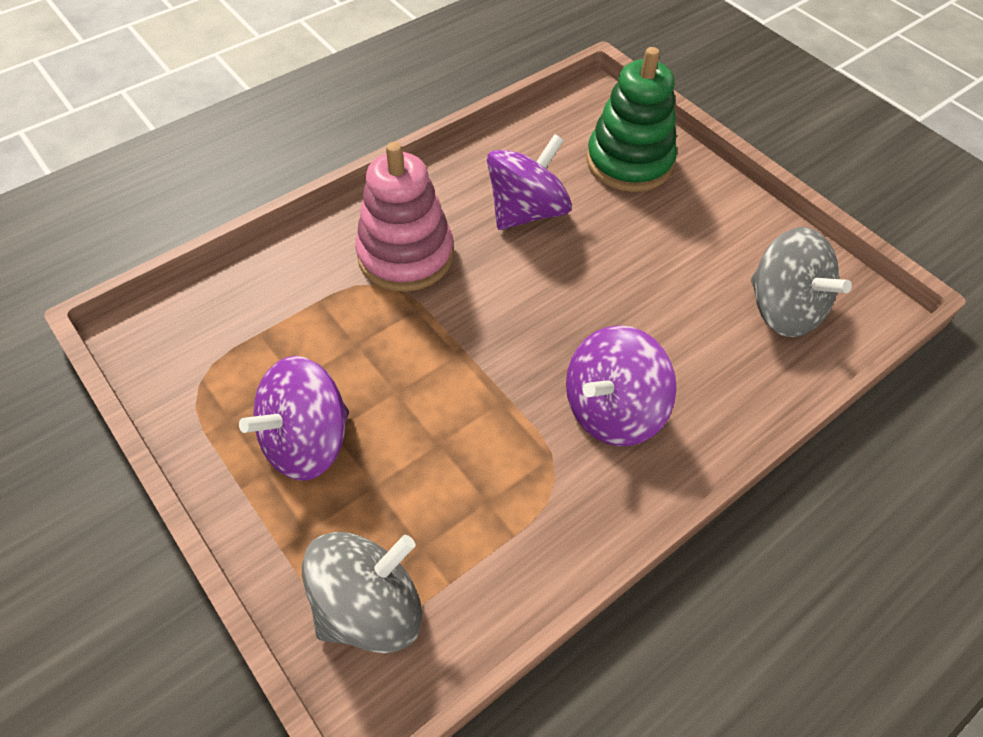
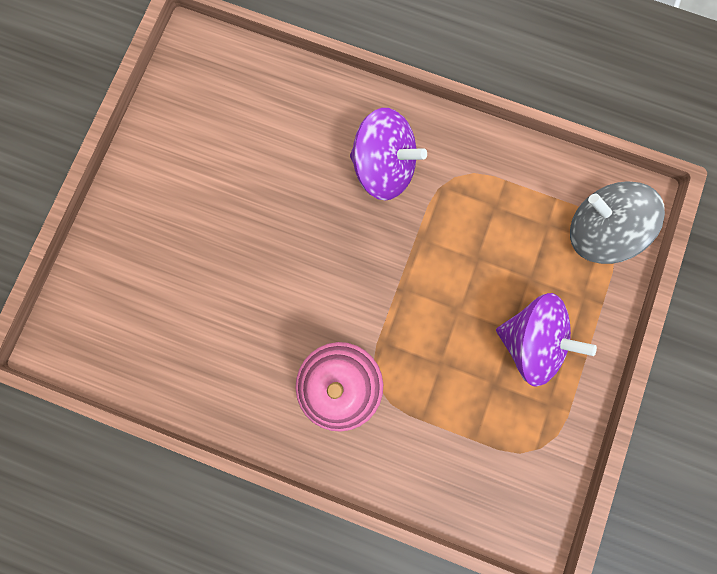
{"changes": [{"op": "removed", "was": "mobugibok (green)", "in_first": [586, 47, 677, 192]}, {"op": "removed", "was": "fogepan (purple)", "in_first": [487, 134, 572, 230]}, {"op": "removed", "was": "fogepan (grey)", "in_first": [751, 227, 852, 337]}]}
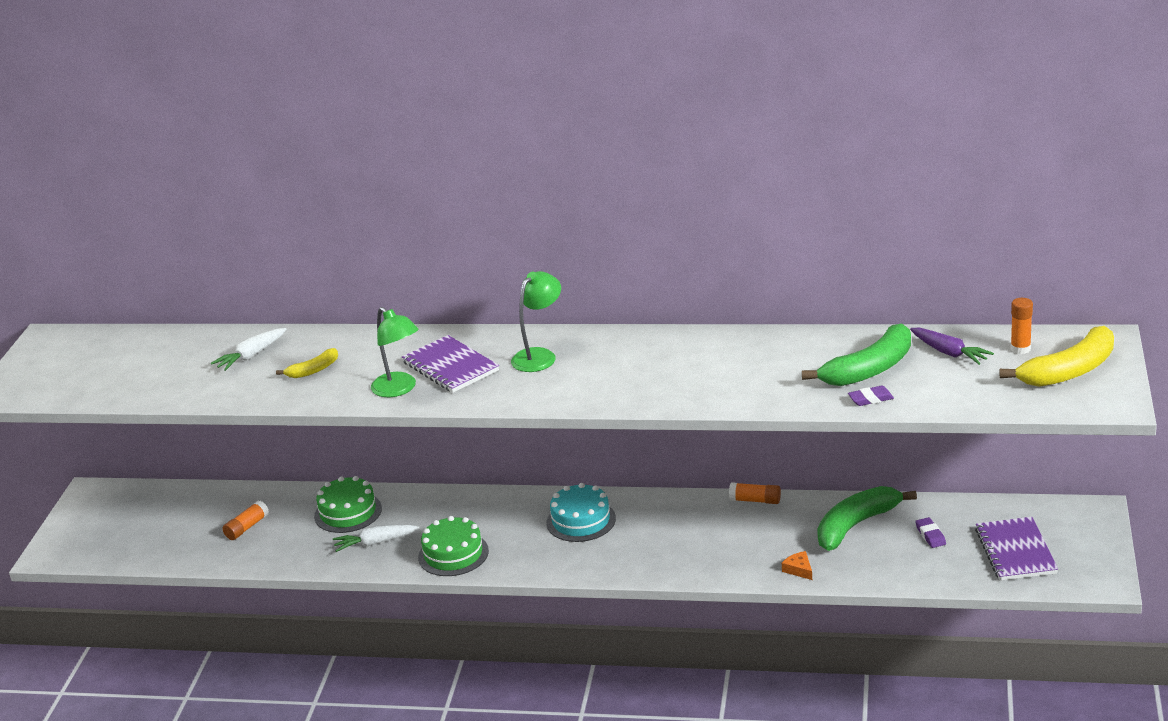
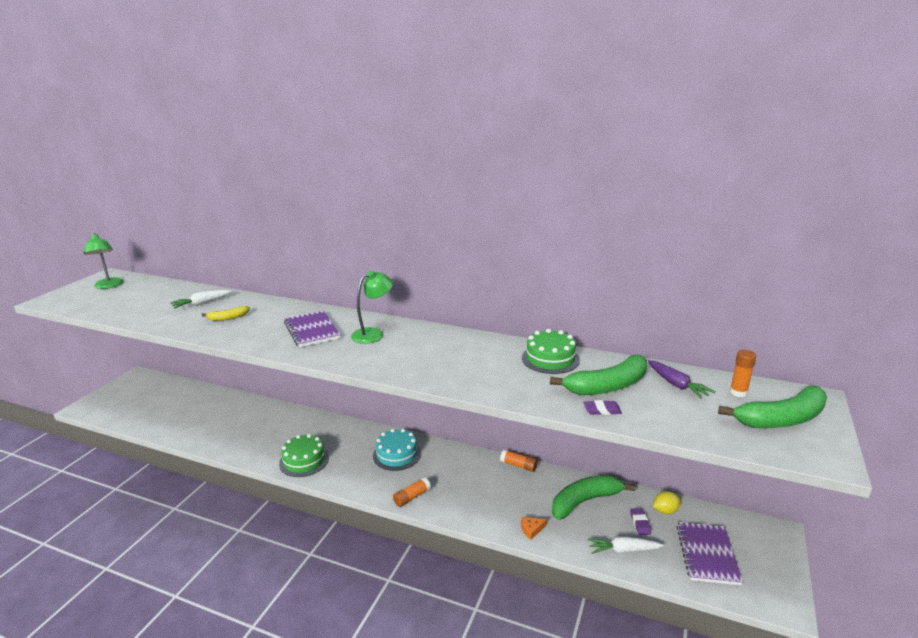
{"changes": [{"op": "moved", "was": "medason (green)", "in_first": [371, 307, 419, 397], "in_second": [84, 233, 124, 289]}, {"op": "recoloured", "was": "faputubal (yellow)", "now": "faputubal (green)", "in_first": [999, 326, 1114, 387], "in_second": [718, 386, 827, 428]}, {"op": "moved", "was": "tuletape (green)", "in_first": [314, 476, 382, 533], "in_second": [522, 329, 580, 374]}, {"op": "moved", "was": "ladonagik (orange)", "in_first": [223, 501, 269, 540], "in_second": [393, 477, 431, 507]}, {"op": "moved", "was": "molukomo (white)", "in_first": [333, 525, 419, 552], "in_second": [588, 537, 664, 554]}, {"op": "turned", "was": "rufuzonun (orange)", "in_first": [782, 551, 812, 580], "in_second": [521, 517, 547, 539], "clockwise": -90}, {"op": "added", "now": "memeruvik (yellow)", "in_second": [653, 491, 681, 514]}]}
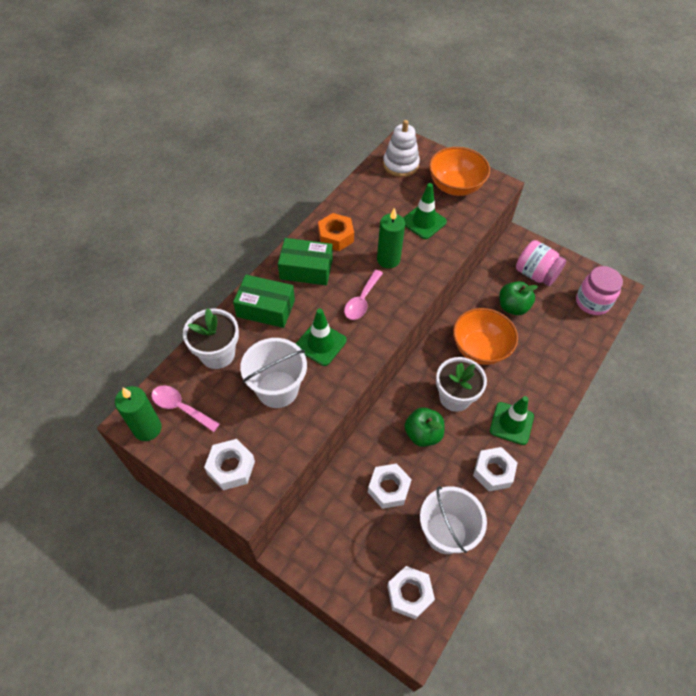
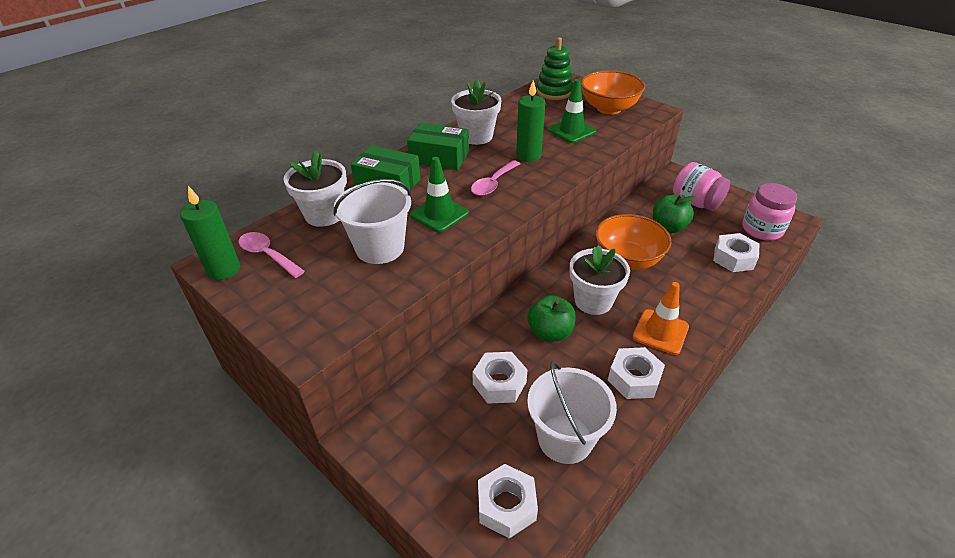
{"changes": [{"op": "recoloured", "was": "mobugibok (white)", "now": "mobugibok (green)", "in_first": [383, 120, 420, 177], "in_second": [536, 37, 573, 100]}, {"op": "replaced", "was": "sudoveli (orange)", "now": "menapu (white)", "in_first": [318, 213, 354, 251], "in_second": [451, 79, 502, 145]}, {"op": "recoloured", "was": "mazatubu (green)", "now": "mazatubu (orange)", "in_first": [490, 396, 534, 445], "in_second": [633, 282, 689, 355]}, {"op": "moved", "was": "sudoveli (white)", "in_first": [204, 439, 255, 490], "in_second": [713, 233, 760, 272]}]}
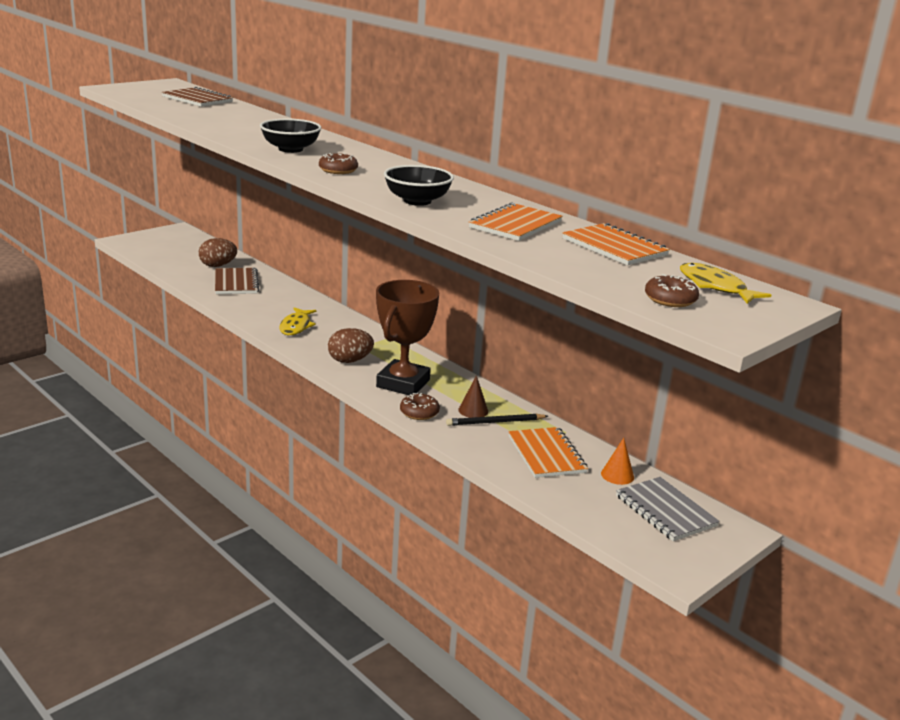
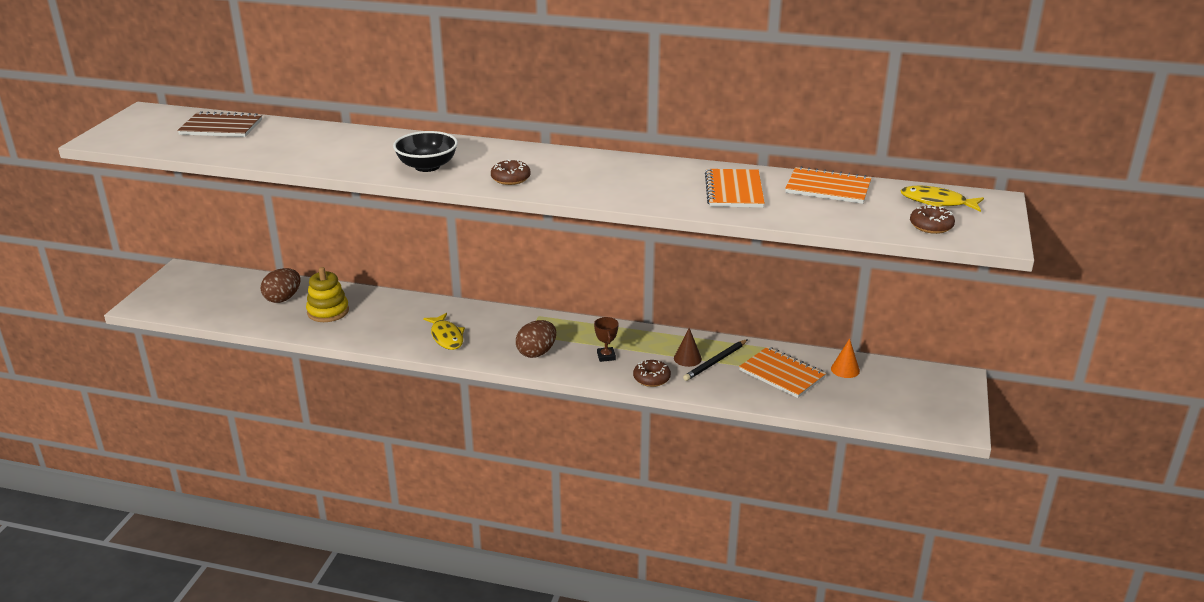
{"changes": [{"op": "removed", "was": "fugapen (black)", "in_first": [384, 165, 454, 206]}, {"op": "replaced", "was": "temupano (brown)", "now": "mobugibok (yellow)", "in_first": [215, 268, 259, 294], "in_second": [306, 267, 349, 322]}, {"op": "resized", "was": "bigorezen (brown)", "in_first": [376, 280, 439, 395], "in_second": [594, 317, 618, 362], "ratio": 0.41}, {"op": "removed", "was": "temupano (grey)", "in_first": [616, 477, 720, 541]}]}
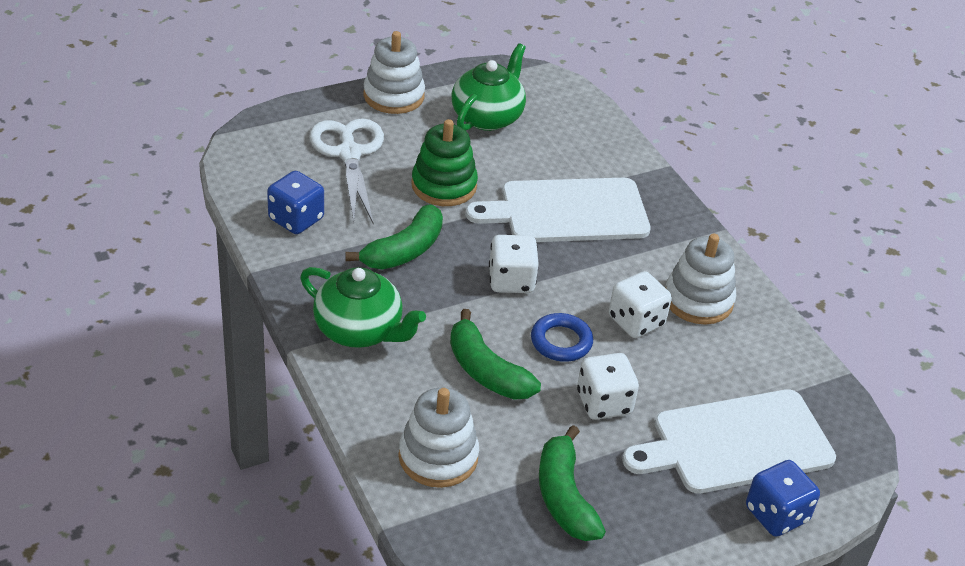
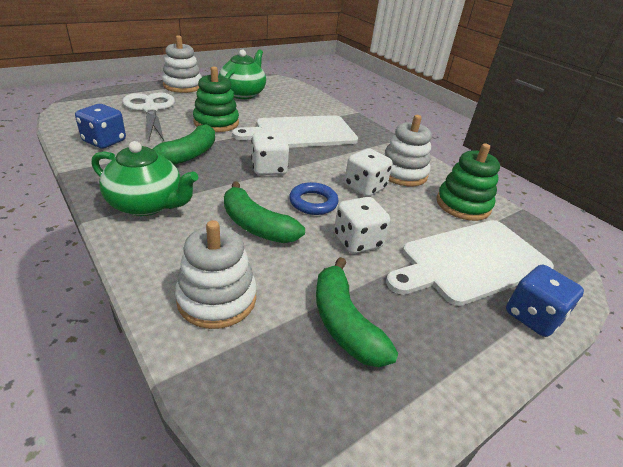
{"changes": [{"op": "added", "now": "mobugibok (green)", "in_second": [436, 143, 500, 221]}]}
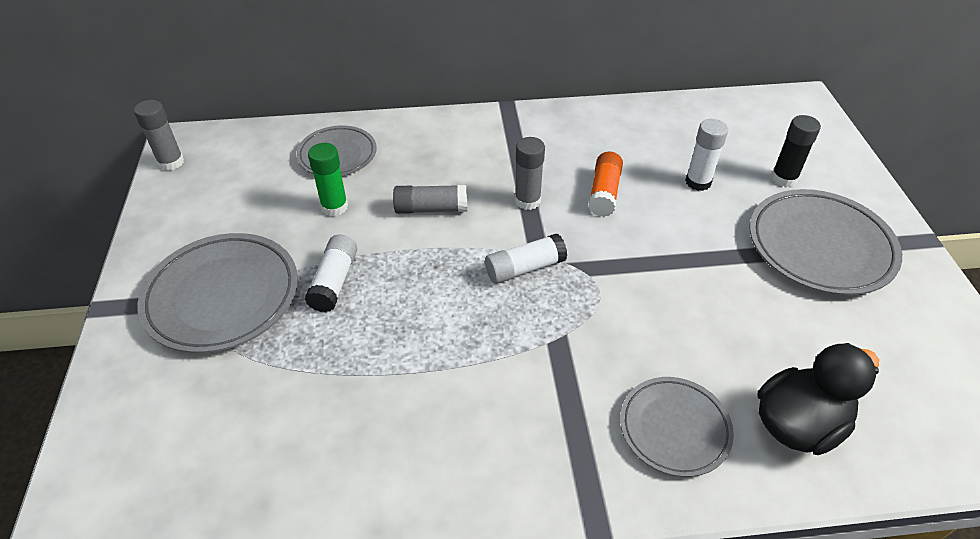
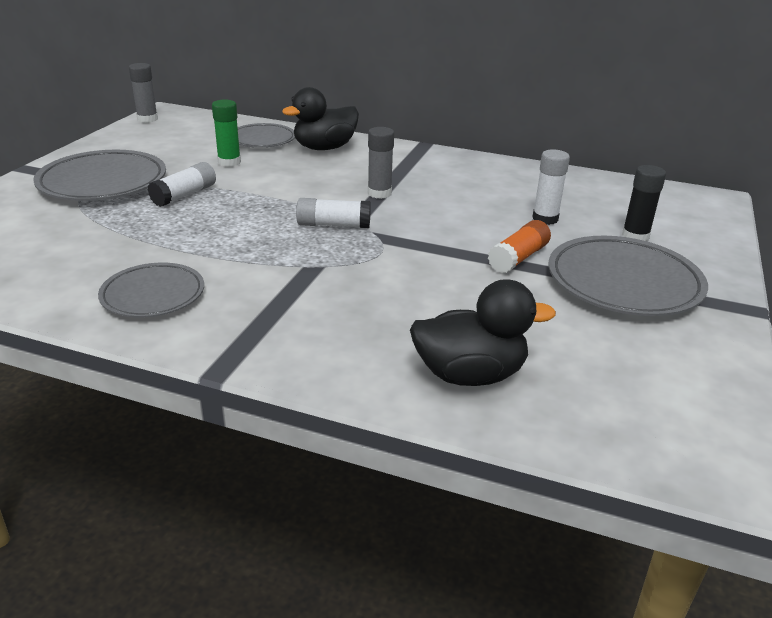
{"changes": [{"op": "moved", "was": "ladonagik (orange)", "in_first": [588, 151, 623, 217], "in_second": [488, 220, 551, 273]}, {"op": "removed", "was": "ladonagik (grey)", "in_first": [393, 185, 467, 214]}, {"op": "moved", "was": "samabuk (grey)", "in_first": [620, 377, 734, 477], "in_second": [98, 263, 204, 318]}, {"op": "added", "now": "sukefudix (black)", "in_second": [282, 87, 359, 150]}]}
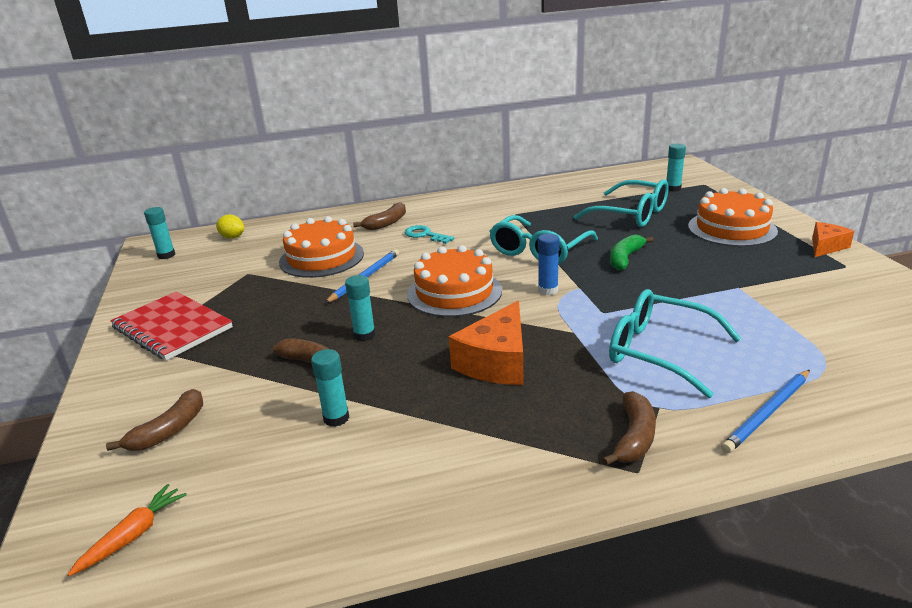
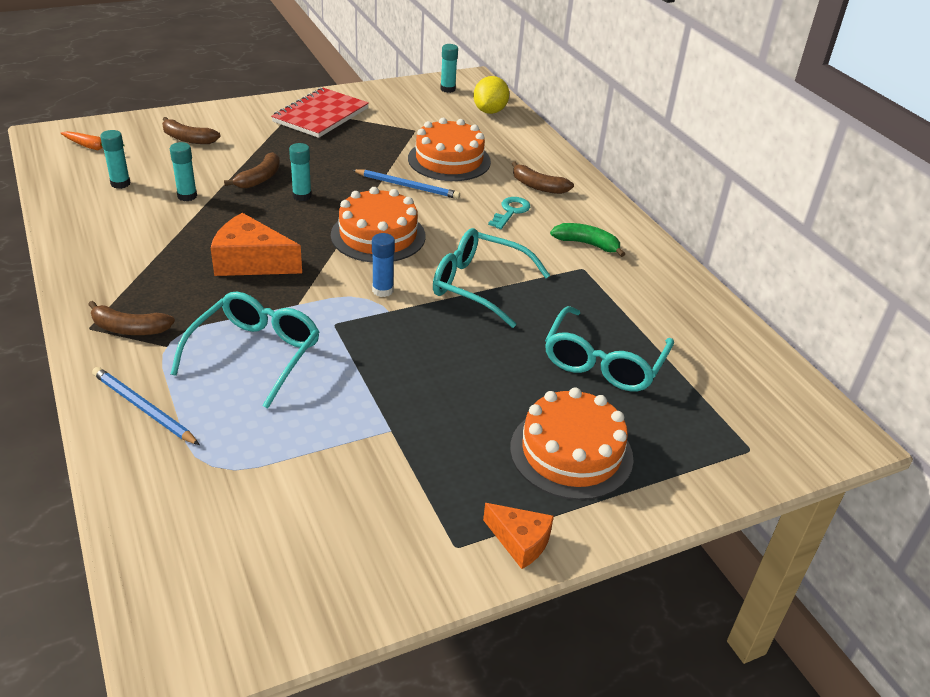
{"changes": [{"op": "moved", "was": "ladonagik (turquoise)", "in_first": [666, 144, 686, 192], "in_second": [100, 130, 131, 189]}, {"op": "resized", "was": "memeruvik (yellow)", "in_first": [216, 214, 244, 239], "in_second": [473, 76, 509, 114], "ratio": 1.52}, {"op": "moved", "was": "faputubal (green)", "in_first": [610, 234, 654, 271], "in_second": [550, 223, 625, 257]}]}
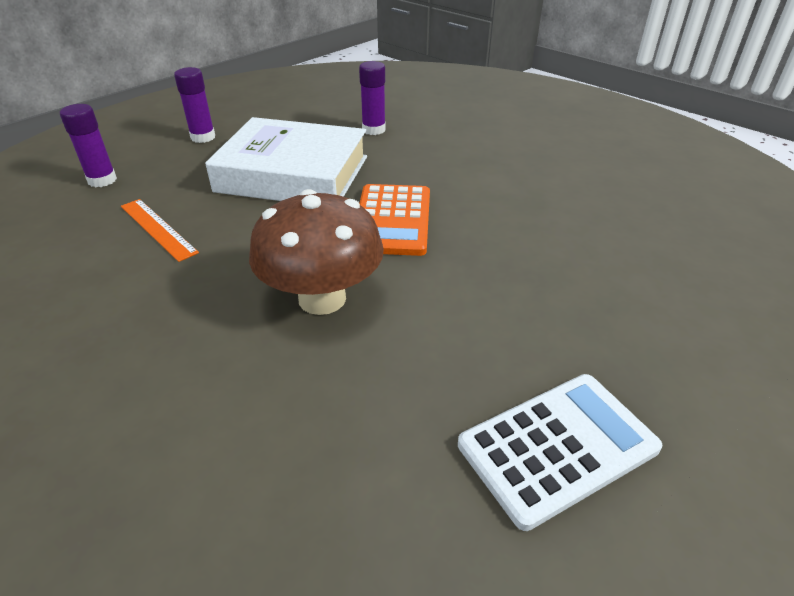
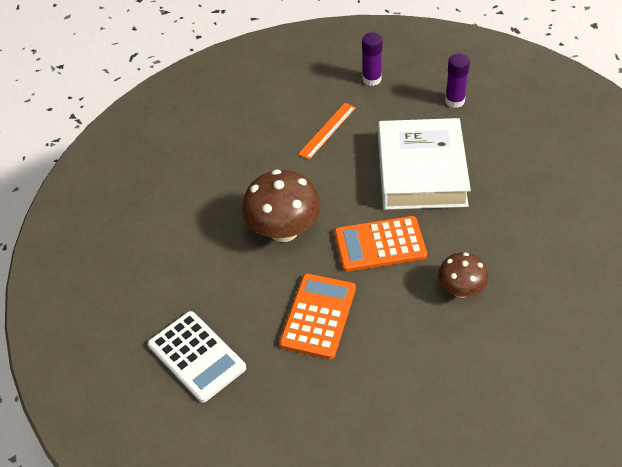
{"changes": [{"op": "removed", "was": "ladonagik (purple)", "in_first": [359, 61, 386, 135]}, {"op": "added", "now": "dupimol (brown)", "in_second": [438, 252, 489, 298]}, {"op": "added", "now": "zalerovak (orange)", "in_second": [279, 273, 356, 359]}]}
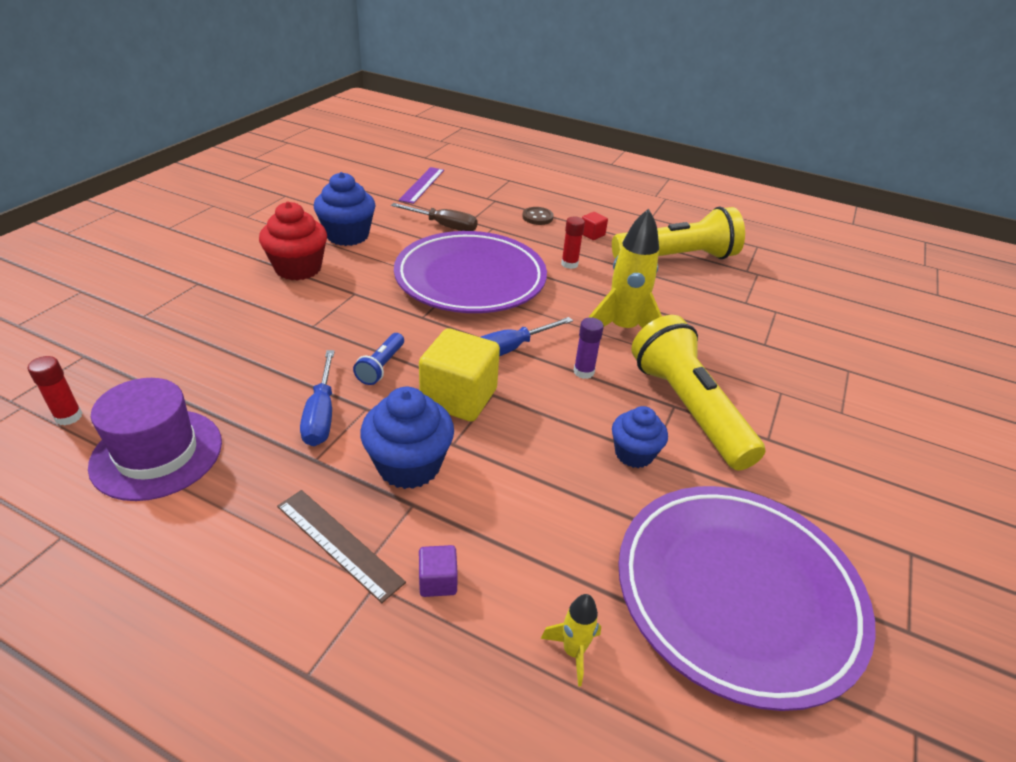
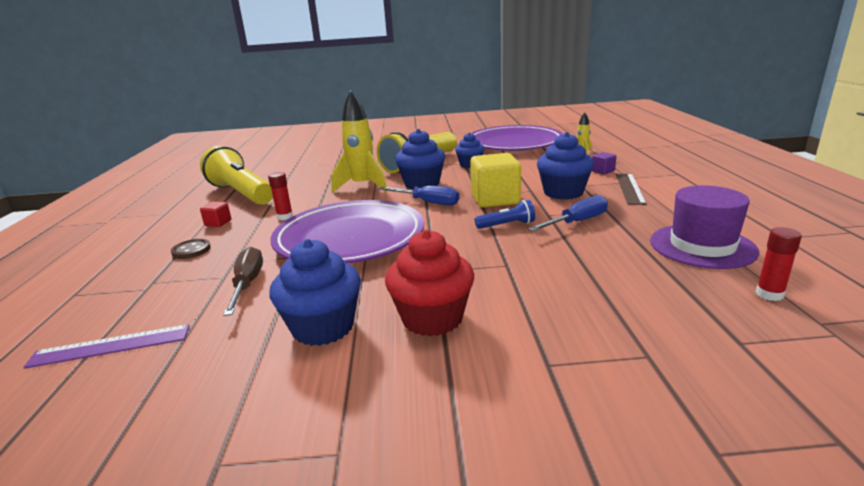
{"changes": [{"op": "replaced", "was": "ladonagik (purple)", "now": "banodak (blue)", "in_first": [573, 318, 604, 379], "in_second": [395, 129, 445, 189]}]}
